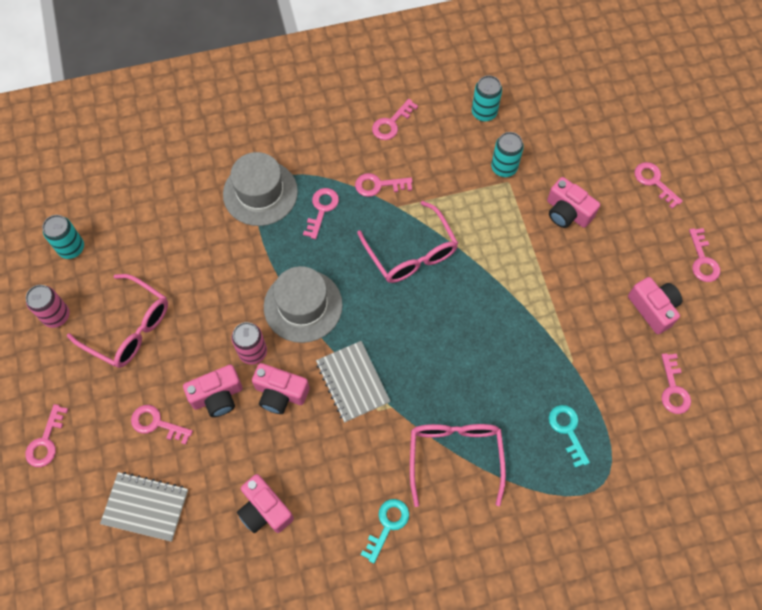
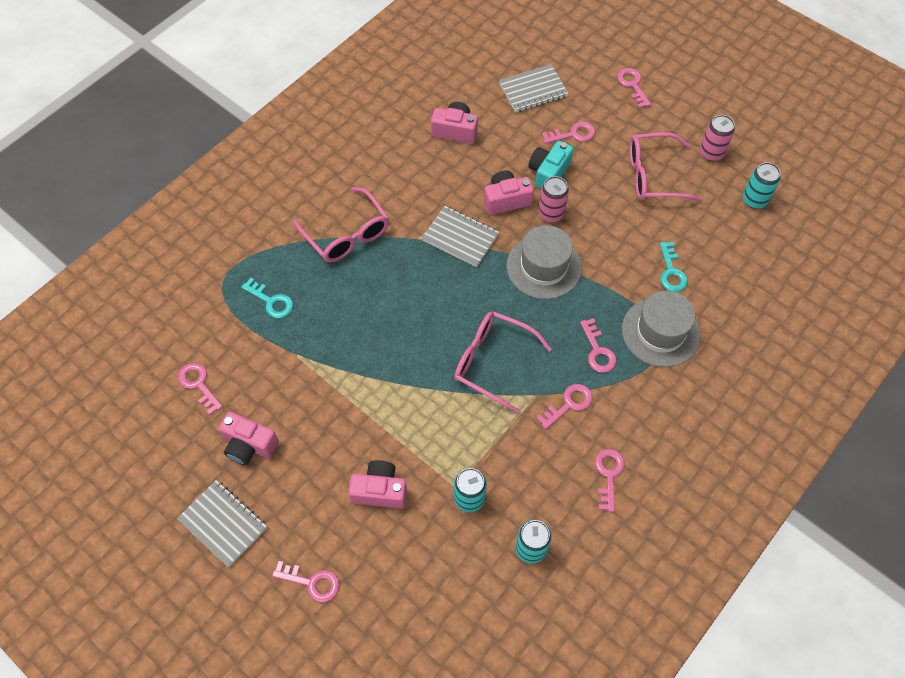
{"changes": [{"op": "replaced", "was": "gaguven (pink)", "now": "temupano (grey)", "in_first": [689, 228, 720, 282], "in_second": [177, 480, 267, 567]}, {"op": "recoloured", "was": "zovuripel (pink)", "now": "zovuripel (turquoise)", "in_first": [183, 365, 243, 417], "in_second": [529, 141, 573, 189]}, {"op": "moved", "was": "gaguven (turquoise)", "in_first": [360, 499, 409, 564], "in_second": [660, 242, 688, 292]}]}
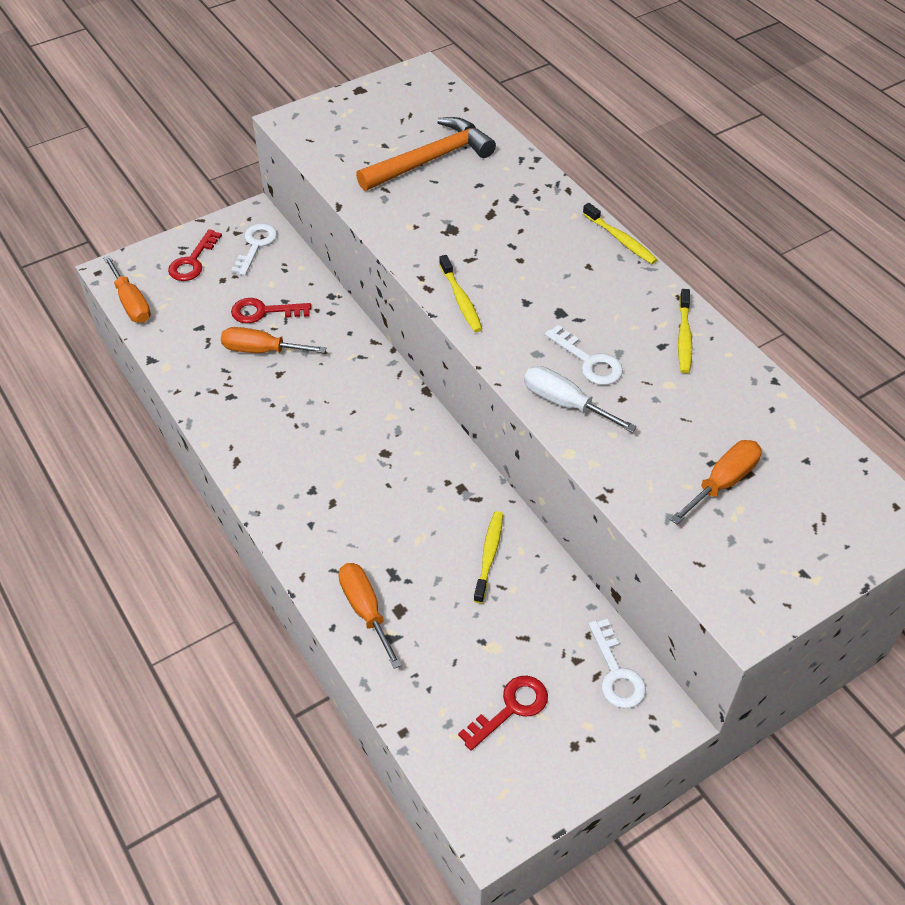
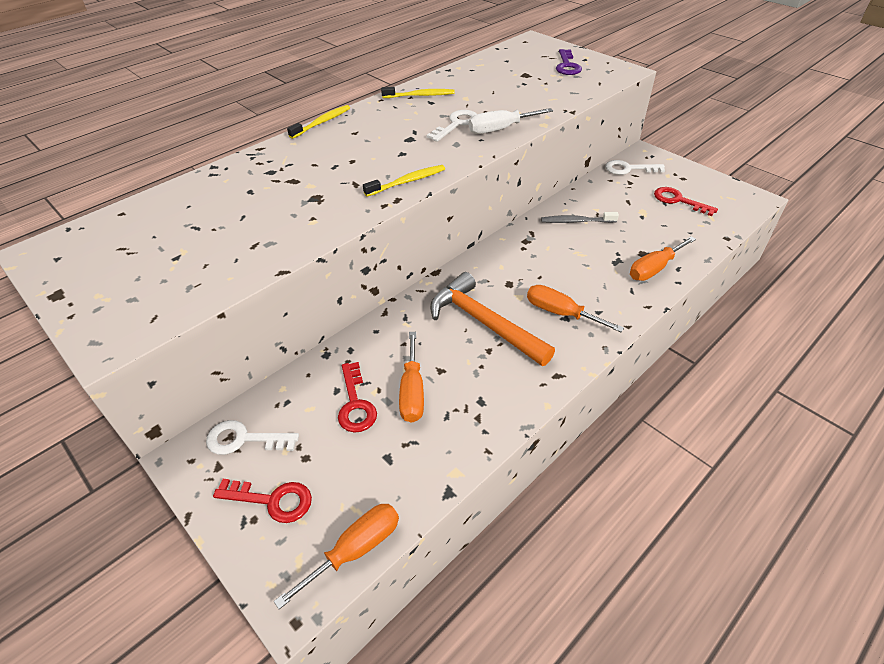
{"changes": [{"op": "moved", "was": "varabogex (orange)", "in_first": [356, 117, 496, 191], "in_second": [430, 272, 555, 366]}, {"op": "turned", "was": "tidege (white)", "in_first": [524, 366, 637, 433], "in_second": [469, 108, 553, 134], "clockwise": 45}, {"op": "moved", "was": "tidege (orange)", "in_first": [670, 440, 762, 525], "in_second": [527, 285, 624, 332]}, {"op": "recoloured", "was": "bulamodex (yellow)", "now": "bulamodex (grey)", "in_first": [474, 511, 503, 603], "in_second": [541, 212, 619, 223]}, {"op": "turned", "was": "gaguven (white)", "in_first": [588, 619, 646, 708], "in_second": [605, 160, 665, 175], "clockwise": -150}, {"op": "added", "now": "gaguven (purple)", "in_second": [556, 49, 582, 75]}]}
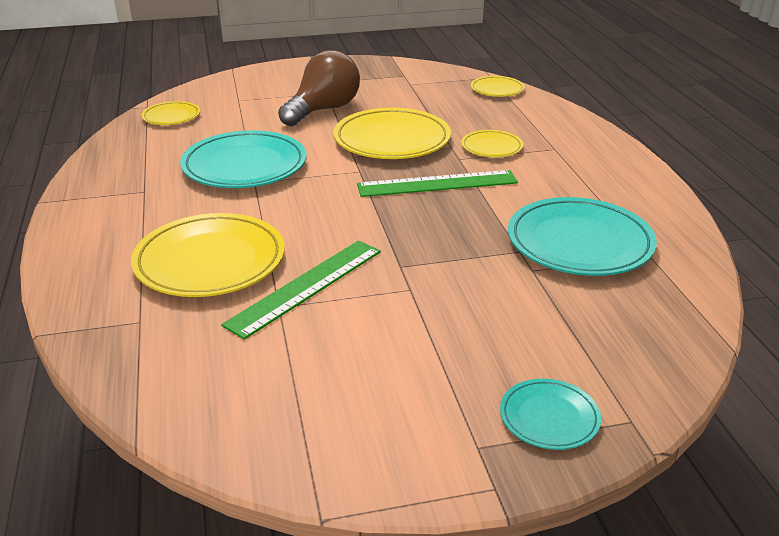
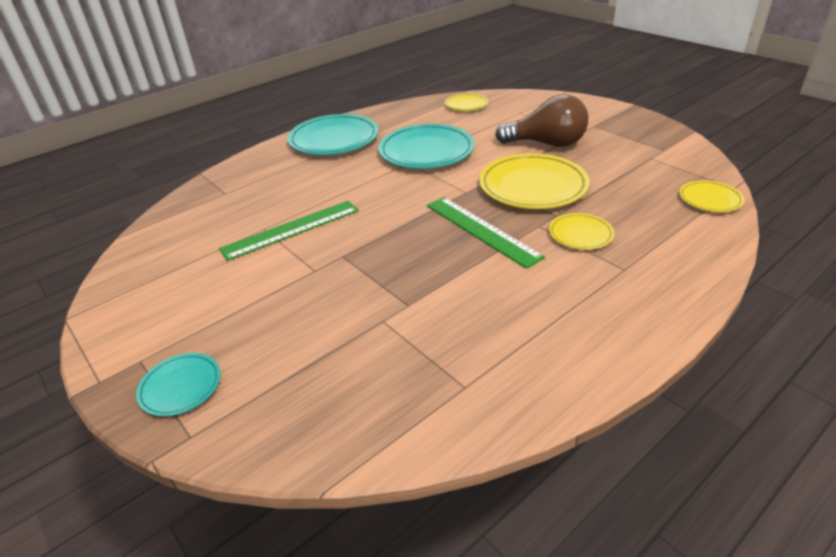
{"changes": [{"op": "moved", "was": "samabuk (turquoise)", "in_first": [508, 197, 657, 276], "in_second": [288, 114, 378, 155]}, {"op": "removed", "was": "samabuk (yellow)", "in_first": [131, 213, 285, 297]}, {"op": "turned", "was": "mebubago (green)", "in_first": [221, 240, 381, 340], "in_second": [219, 201, 359, 261], "clockwise": -45}]}
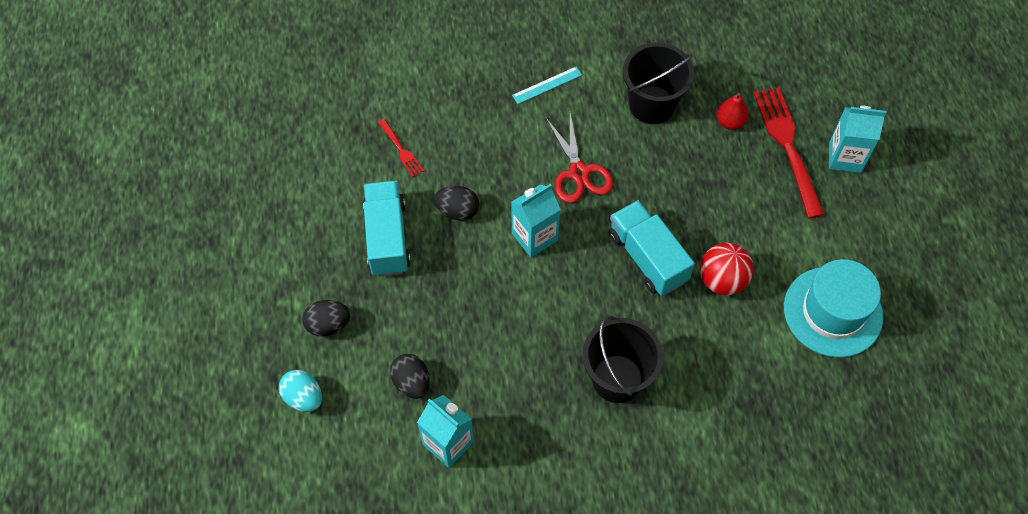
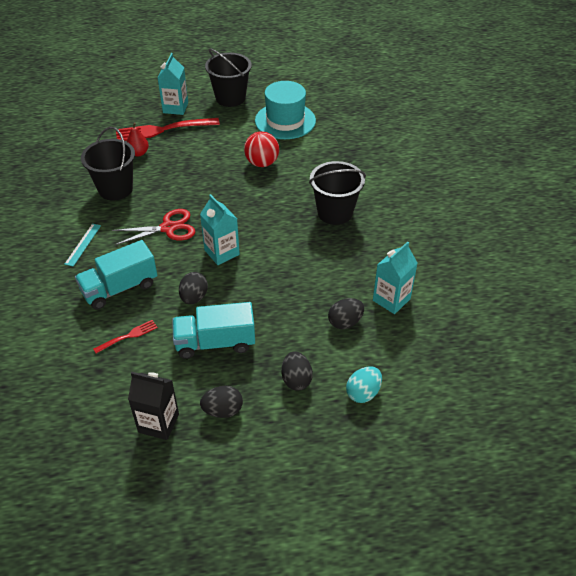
{"changes": [{"op": "turned", "was": "mebubago (turquoise)", "in_first": [512, 66, 582, 104], "in_second": [64, 224, 101, 267], "clockwise": 45}, {"op": "moved", "was": "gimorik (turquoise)", "in_first": [609, 200, 695, 296], "in_second": [75, 240, 157, 310]}, {"op": "added", "now": "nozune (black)", "in_second": [205, 48, 252, 107]}, {"op": "added", "now": "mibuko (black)", "in_second": [128, 372, 179, 440]}, {"op": "added", "now": "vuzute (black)", "in_second": [200, 386, 243, 418]}]}
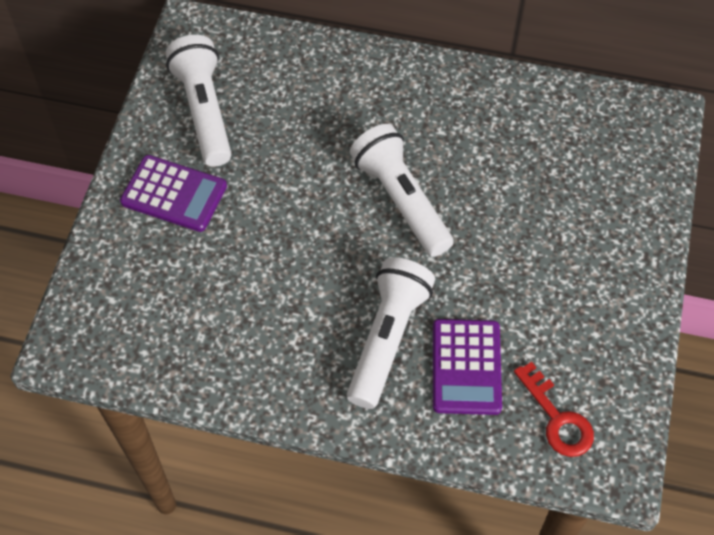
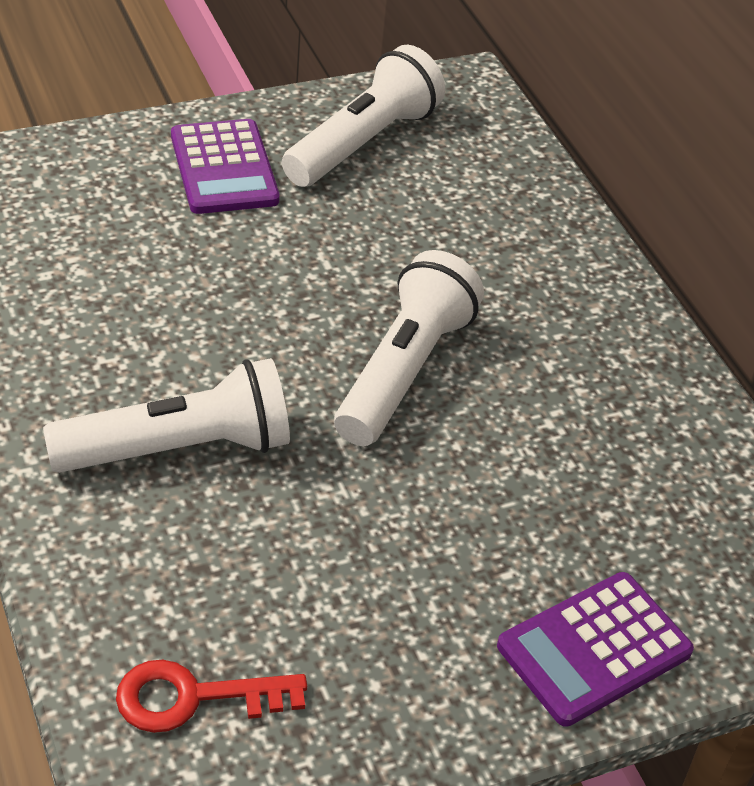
{"changes": [{"op": "moved", "was": "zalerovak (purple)", "in_first": [433, 319, 502, 415], "in_second": [497, 572, 694, 727]}, {"op": "turned", "was": "gaguven (red)", "in_first": [514, 362, 594, 457], "in_second": [116, 660, 307, 733], "clockwise": 60}]}
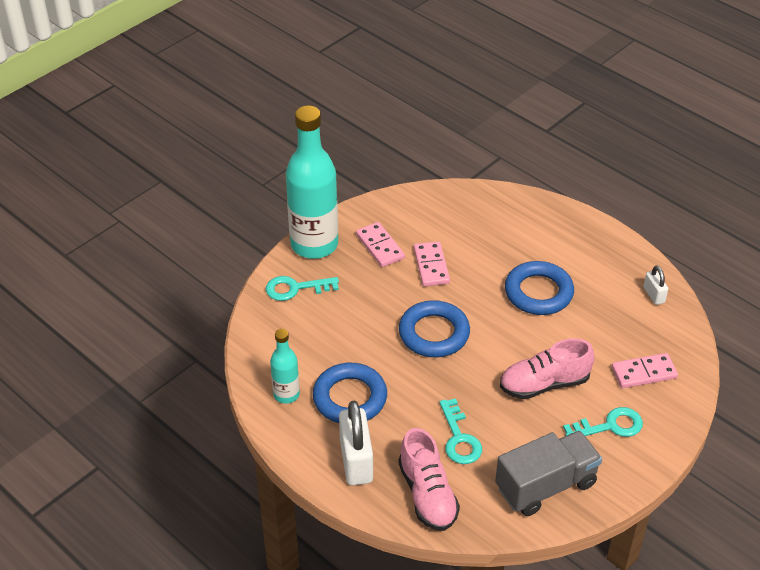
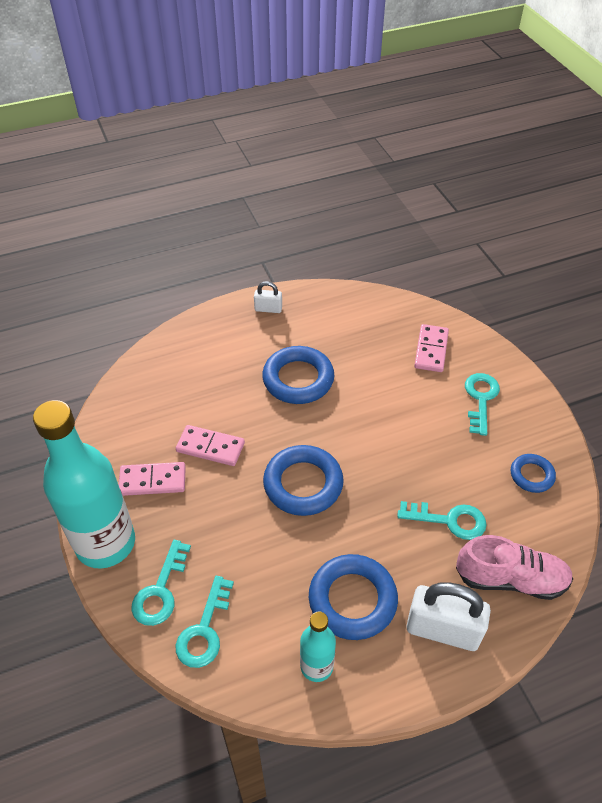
{"changes": [{"op": "moved", "was": "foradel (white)", "in_first": [643, 265, 668, 305], "in_second": [254, 281, 282, 313]}, {"op": "removed", "was": "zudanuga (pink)", "in_first": [500, 338, 595, 399]}, {"op": "replaced", "was": "gimorik (grey)", "now": "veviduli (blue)", "in_first": [495, 431, 602, 516], "in_second": [511, 454, 556, 493]}, {"op": "added", "now": "gaguven (turquoise)", "in_second": [176, 576, 234, 668]}]}
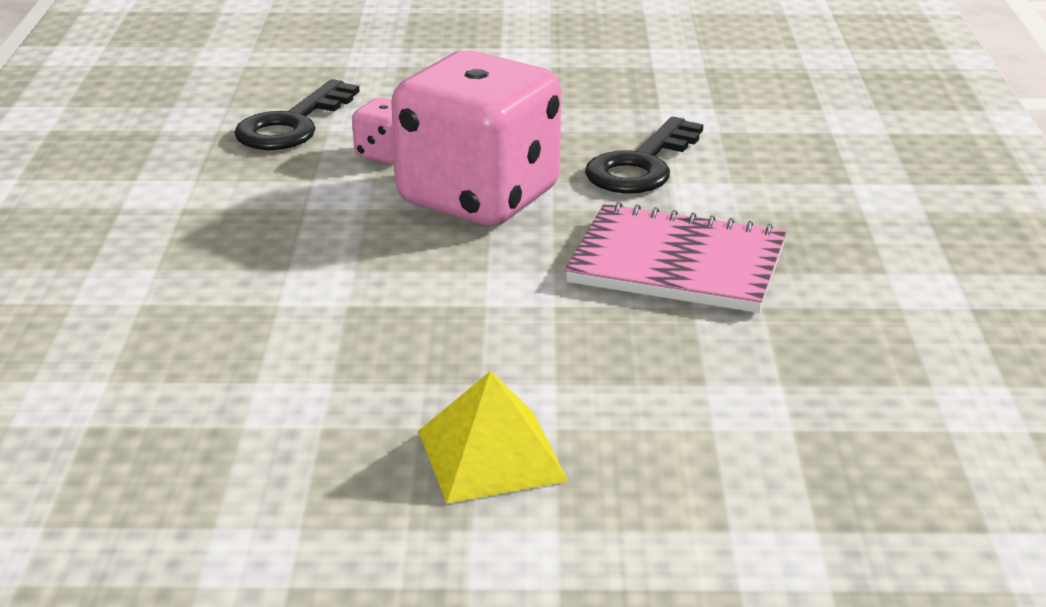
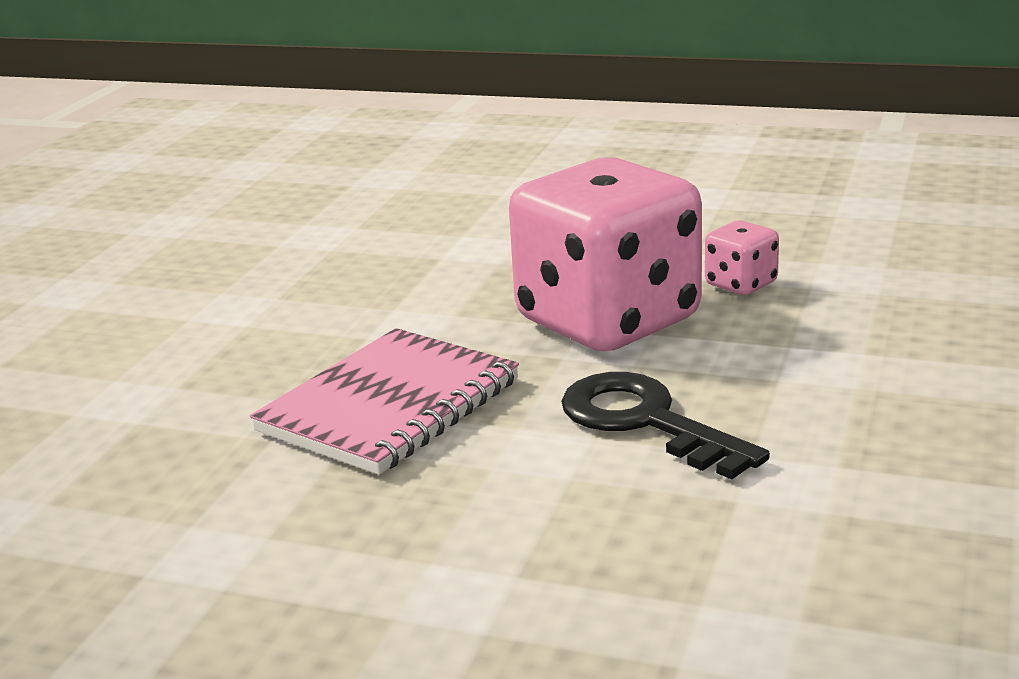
{"changes": [{"op": "removed", "was": "gaguven (black)", "in_first": [234, 79, 360, 150]}, {"op": "removed", "was": "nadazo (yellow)", "in_first": [418, 371, 568, 503]}]}
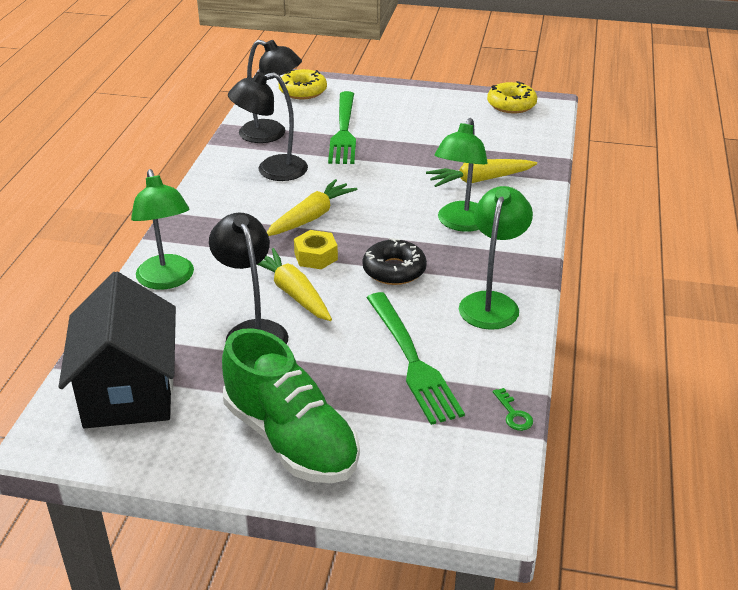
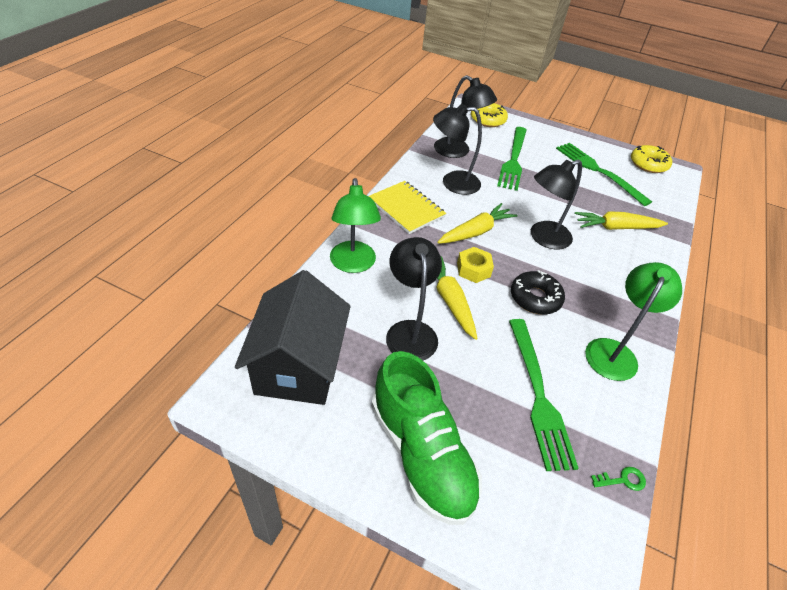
{"changes": [{"op": "removed", "was": "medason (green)", "in_first": [435, 118, 488, 232]}, {"op": "turned", "was": "gaguven (green)", "in_first": [493, 388, 533, 431], "in_second": [591, 467, 646, 491], "clockwise": -90}, {"op": "added", "now": "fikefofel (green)", "in_second": [556, 143, 652, 206]}, {"op": "added", "now": "medason (black)", "in_second": [531, 159, 582, 250]}, {"op": "added", "now": "temupano (yellow)", "in_second": [369, 181, 446, 234]}]}
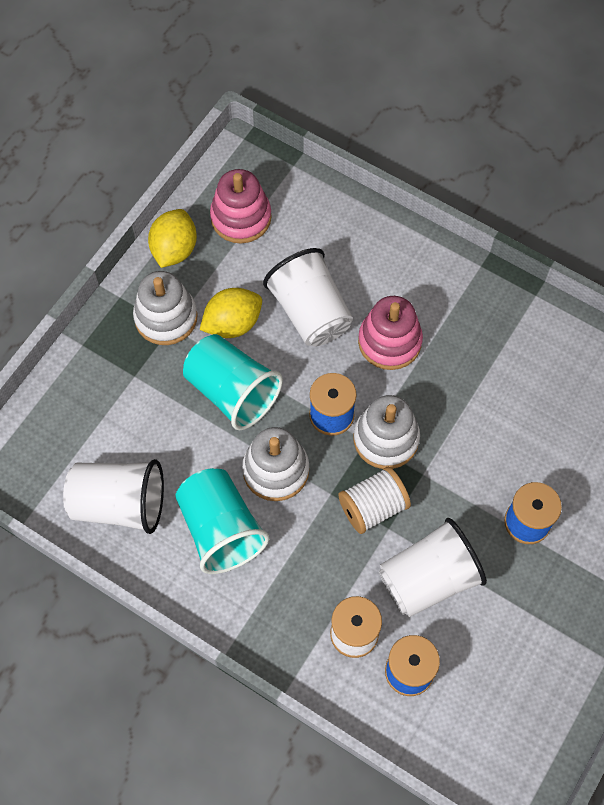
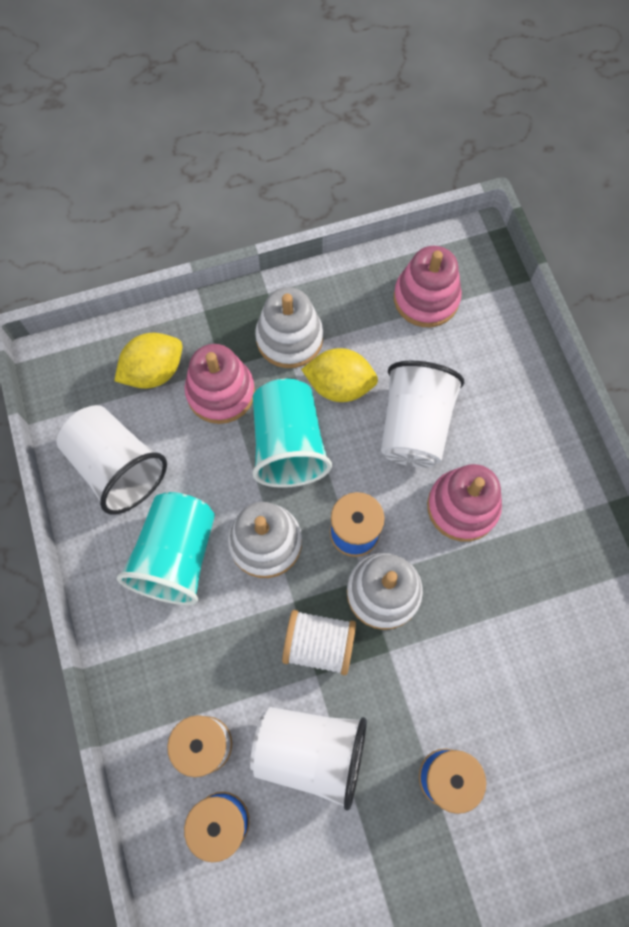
{"changes": [{"op": "moved", "was": "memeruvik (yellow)", "in_first": [148, 209, 197, 268], "in_second": [115, 333, 182, 389]}, {"op": "added", "now": "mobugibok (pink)", "in_second": [184, 344, 255, 424]}]}
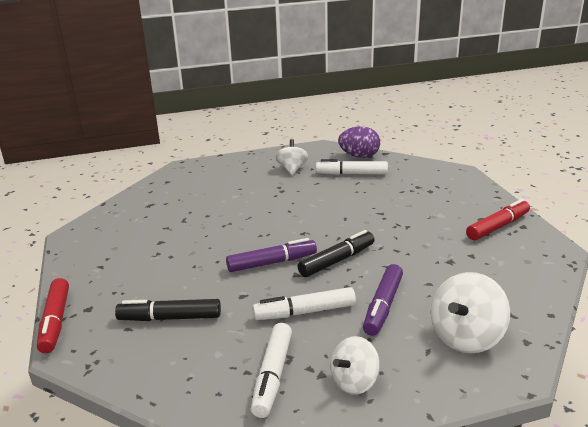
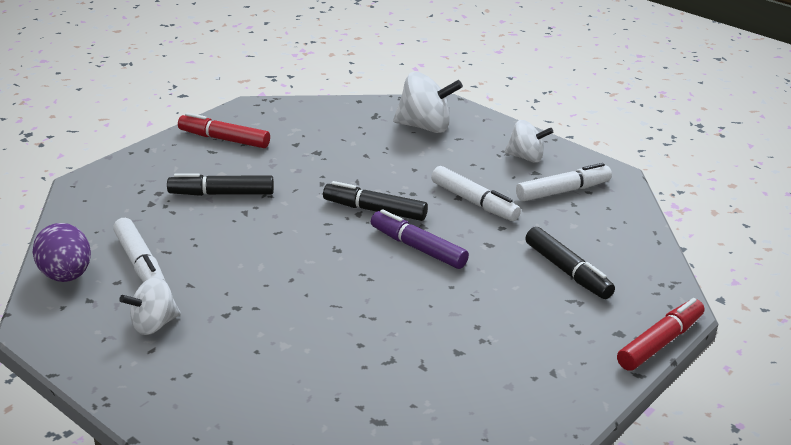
{"changes": [{"op": "removed", "was": "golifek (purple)", "in_first": [363, 264, 403, 336]}, {"op": "added", "now": "golifek (black)", "in_second": [167, 173, 274, 196]}]}
